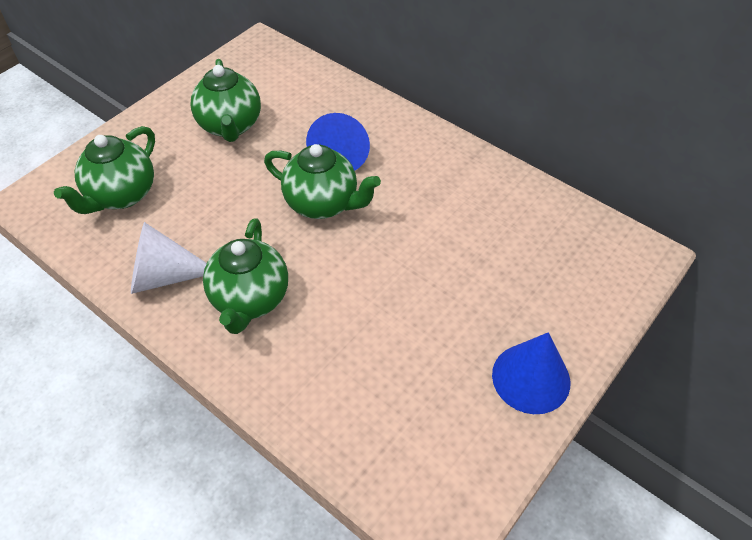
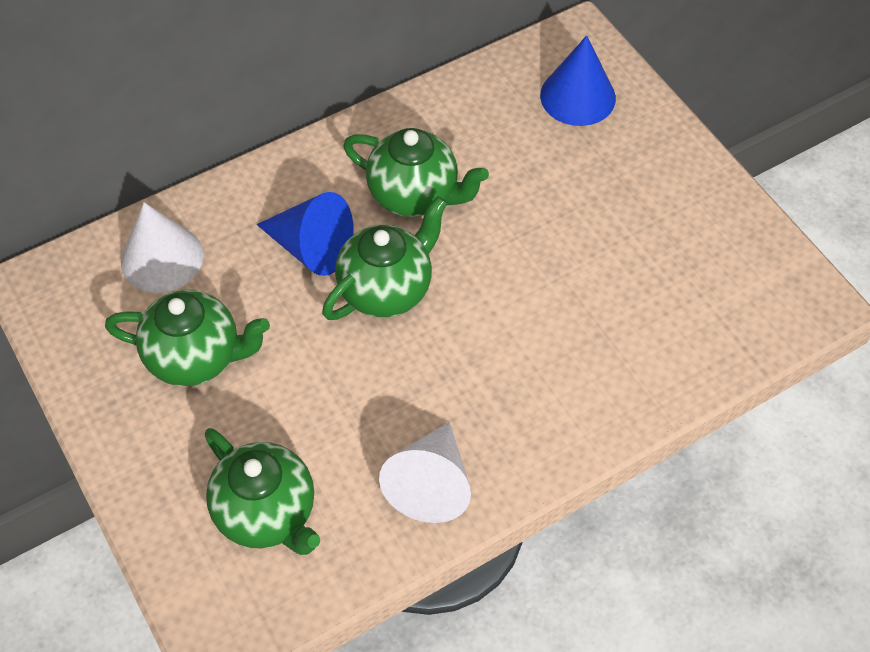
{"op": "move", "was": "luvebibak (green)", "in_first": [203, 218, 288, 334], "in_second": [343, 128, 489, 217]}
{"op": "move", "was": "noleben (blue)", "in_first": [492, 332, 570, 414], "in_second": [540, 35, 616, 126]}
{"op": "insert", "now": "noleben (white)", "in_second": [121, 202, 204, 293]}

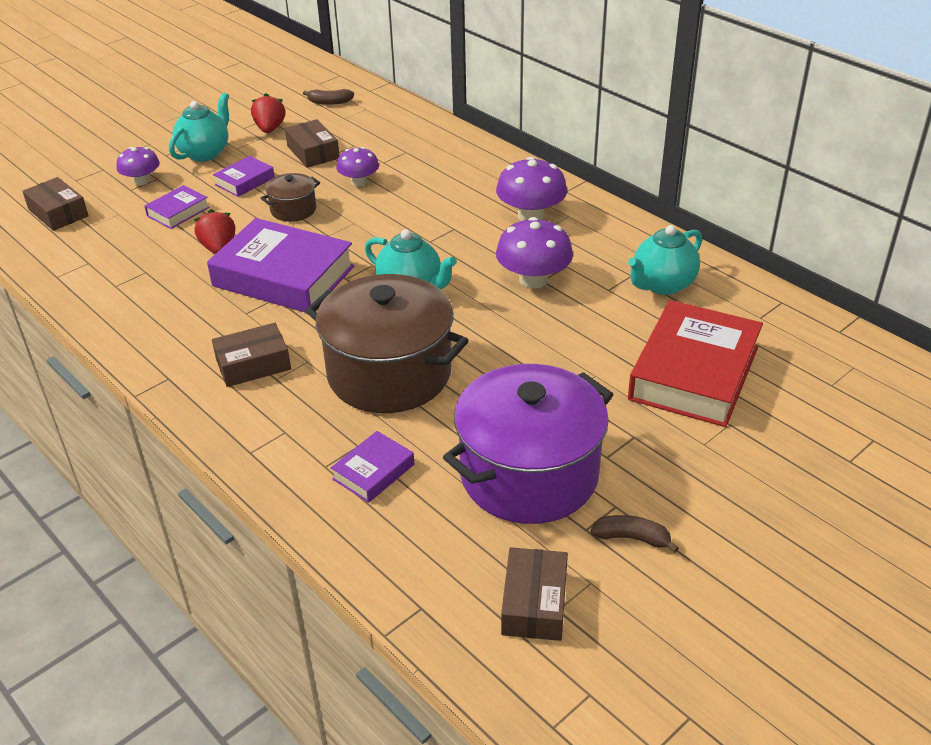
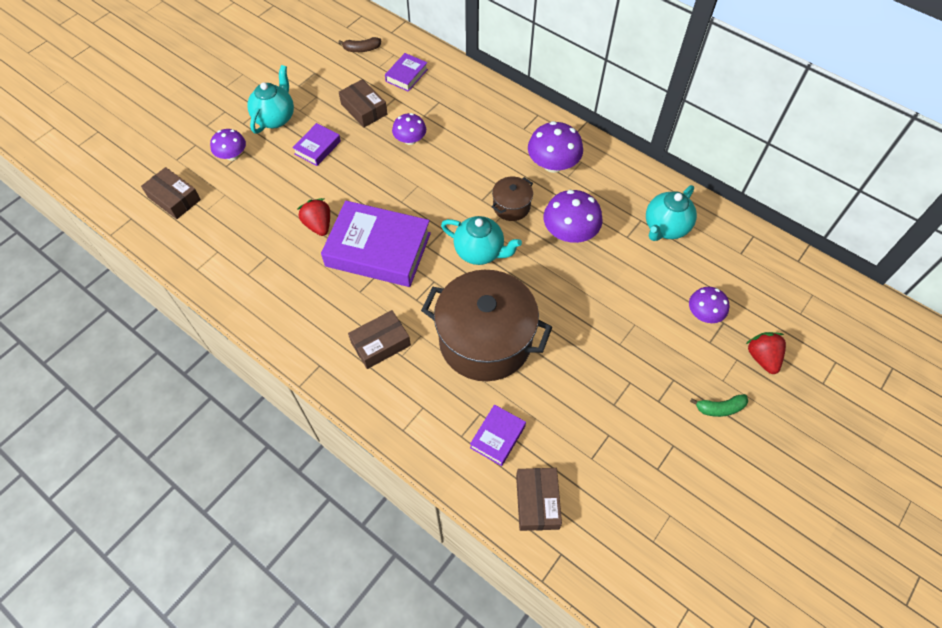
{"op": "move", "was": "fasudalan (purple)", "in_first": [144, 185, 210, 229], "in_second": [385, 53, 428, 92]}
{"op": "move", "was": "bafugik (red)", "in_first": [251, 93, 285, 133], "in_second": [746, 332, 786, 374]}
{"op": "move", "was": "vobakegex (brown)", "in_first": [261, 173, 320, 222], "in_second": [492, 176, 533, 221]}
{"op": "delete", "was": "vobakegex (purple)", "in_first": [443, 364, 613, 524]}
{"op": "move", "was": "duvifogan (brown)", "in_first": [501, 547, 568, 641], "in_second": [516, 468, 562, 531]}
{"op": "delete", "was": "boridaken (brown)", "in_first": [590, 515, 679, 553]}
{"op": "replace", "was": "fasudalan (red)", "now": "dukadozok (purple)", "in_first": [628, 300, 763, 427], "in_second": [689, 287, 729, 323]}
{"op": "insert", "now": "boridaken (green)", "in_second": [690, 394, 748, 417]}

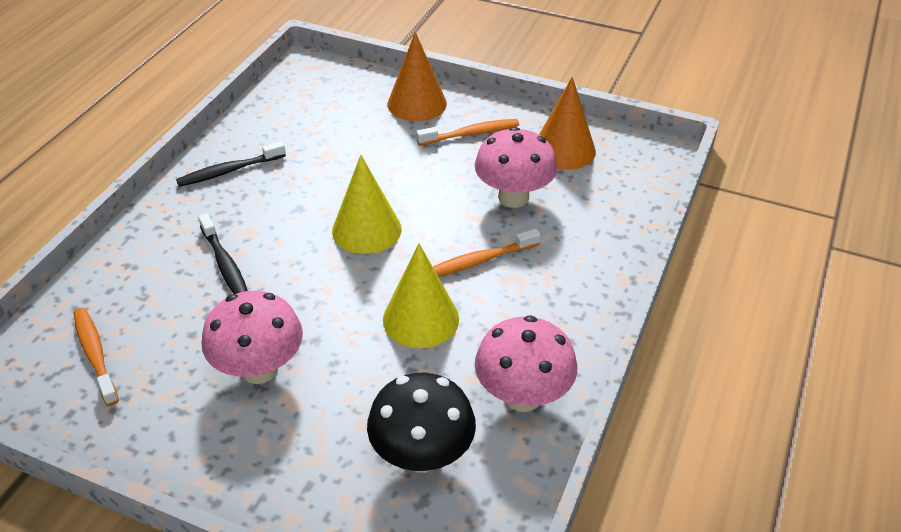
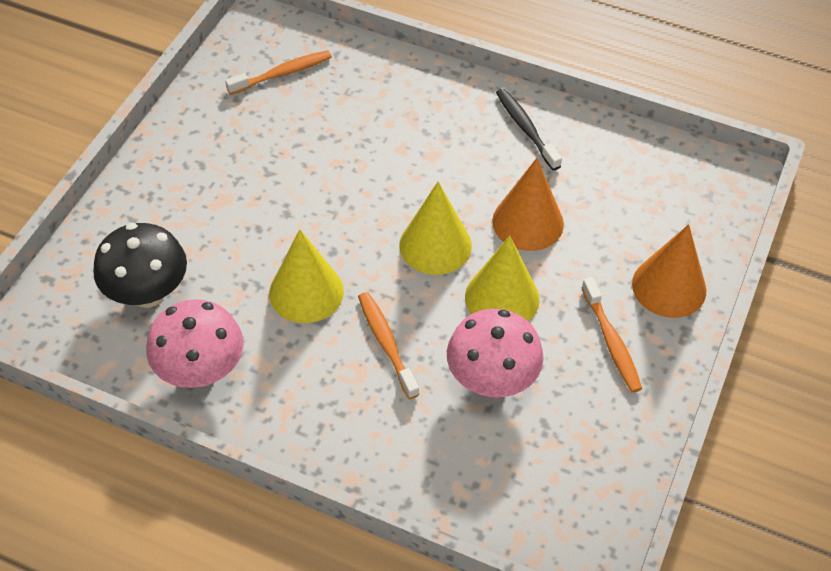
{"op": "delete", "was": "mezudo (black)", "in_first": [198, 213, 248, 294]}
{"op": "delete", "was": "dukadozok (pink)", "in_first": [202, 291, 303, 384]}
{"op": "move", "was": "noleben (orange)", "in_first": [539, 77, 596, 170], "in_second": [492, 158, 564, 251]}
{"op": "insert", "now": "noleben (yellow)", "in_second": [465, 235, 540, 321]}

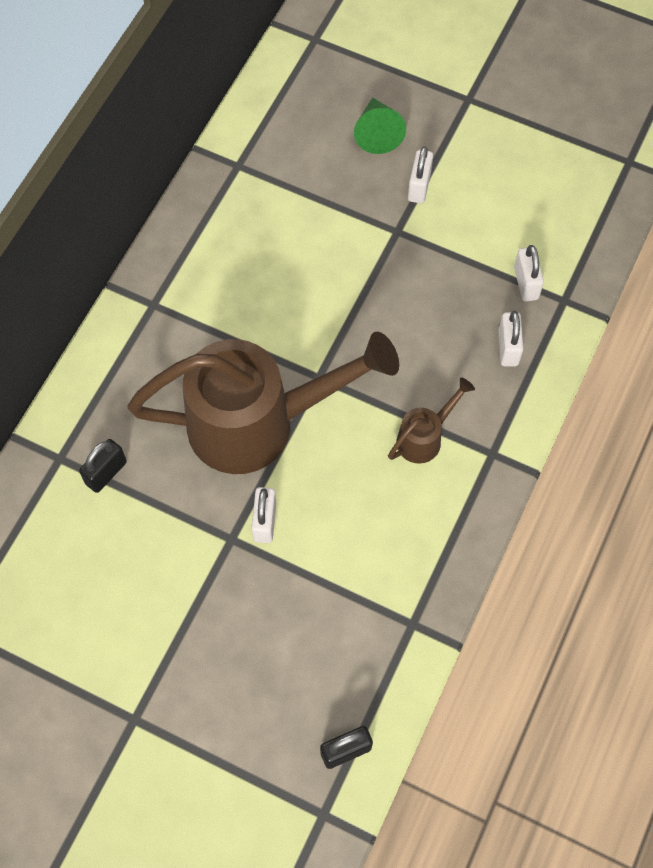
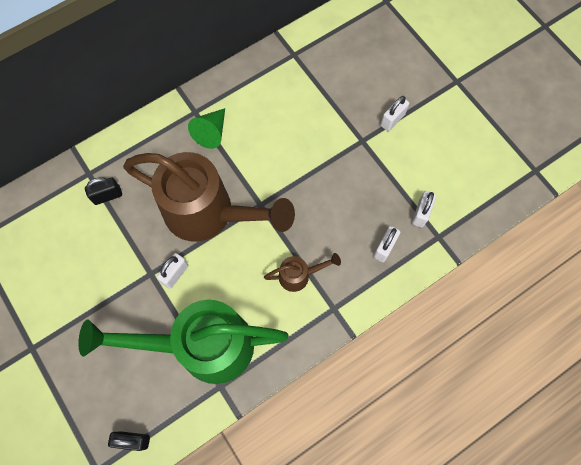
{"op": "move", "was": "noleben (green)", "in_first": [354, 98, 406, 154], "in_second": [188, 108, 225, 149]}
{"op": "insert", "now": "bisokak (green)", "in_second": [78, 300, 289, 384]}

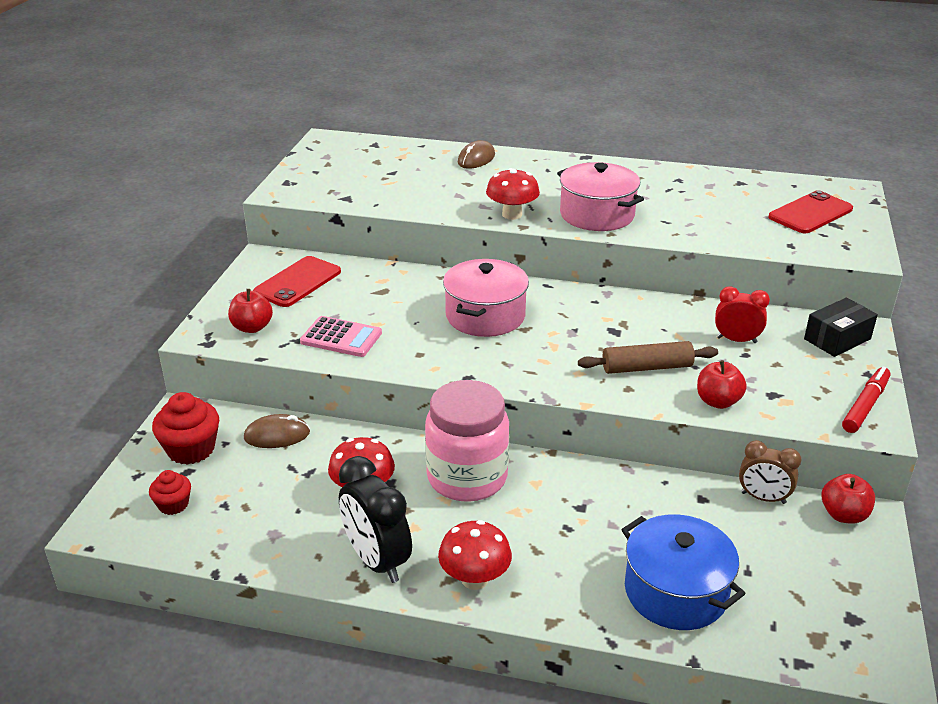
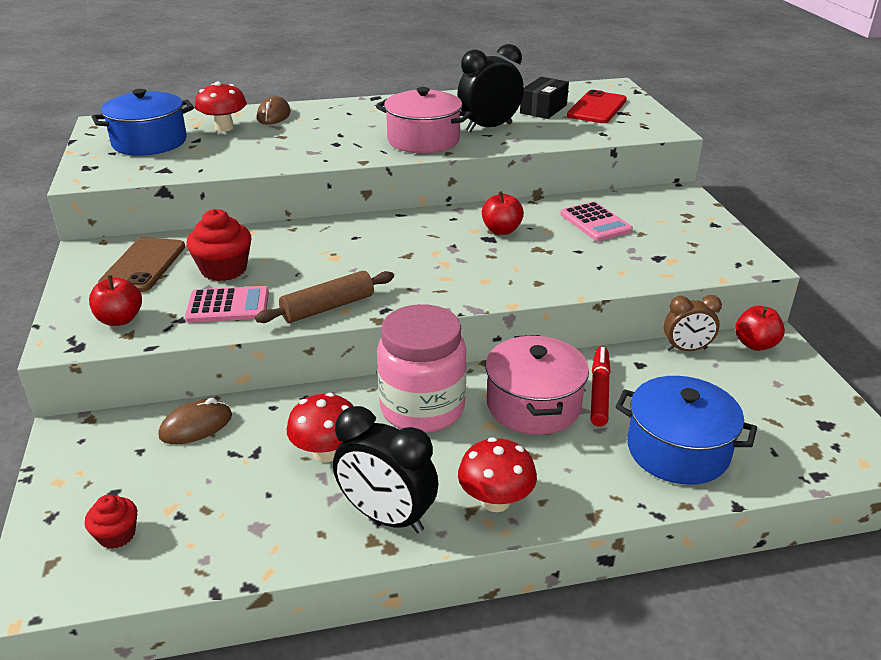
{"op": "move", "was": "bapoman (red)", "in_first": [152, 392, 219, 465], "in_second": [187, 209, 252, 281]}
{"op": "recolor", "was": "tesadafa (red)", "now": "tesadafa (brown)", "in_first": [253, 256, 341, 307], "in_second": [98, 237, 185, 292]}
{"op": "move", "was": "vobakegex (pink)", "in_first": [443, 259, 529, 337], "in_second": [485, 335, 589, 435]}
{"op": "move", "was": "dukadozok (red)", "in_first": [486, 168, 540, 220], "in_second": [195, 82, 247, 132]}
{"op": "move", "was": "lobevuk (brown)", "in_first": [578, 341, 718, 374], "in_second": [255, 271, 394, 323]}
{"op": "move", "was": "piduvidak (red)", "in_first": [697, 360, 747, 409], "in_second": [482, 191, 524, 235]}
{"op": "replace", "was": "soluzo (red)", "now": "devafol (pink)", "in_first": [715, 286, 770, 343], "in_second": [560, 201, 633, 241]}
{"op": "move", "was": "duvifogan (black)", "in_first": [804, 298, 878, 357], "in_second": [520, 77, 569, 119]}
{"op": "move", "was": "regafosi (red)", "in_first": [842, 367, 891, 433], "in_second": [590, 347, 611, 427]}
{"op": "insert", "now": "vobakegex (blue)", "in_second": [92, 89, 194, 156]}
{"op": "insert", "now": "soluzo (black)", "in_second": [457, 44, 524, 132]}

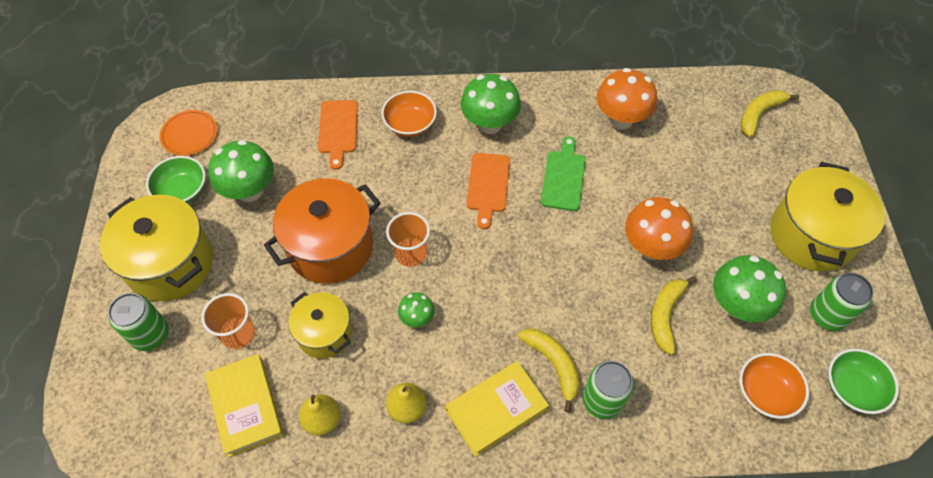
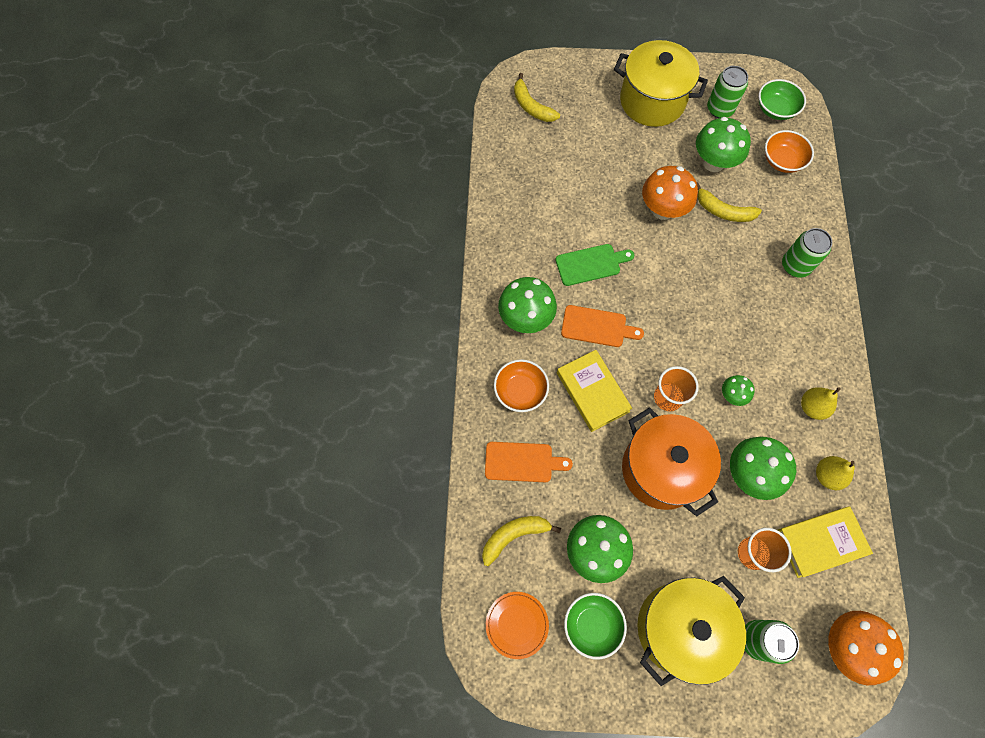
{"op": "replace", "was": "vobakegex (yellow)", "now": "dukadozok (green)", "in_first": [289, 292, 352, 359], "in_second": [730, 437, 796, 500]}
{"op": "move", "was": "fasudalan (yellow)", "in_first": [445, 361, 549, 457], "in_second": [557, 350, 632, 432]}
{"op": "move", "was": "boridaken (yellow)", "in_first": [518, 329, 580, 412], "in_second": [482, 516, 561, 566]}
{"op": "rotate", "was": "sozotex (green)", "in_first": [541, 137, 586, 211], "in_second": [555, 244, 635, 286], "clockwise": 150}
{"op": "move", "was": "dukadozok (orange)", "in_first": [597, 68, 657, 129], "in_second": [828, 611, 904, 685]}

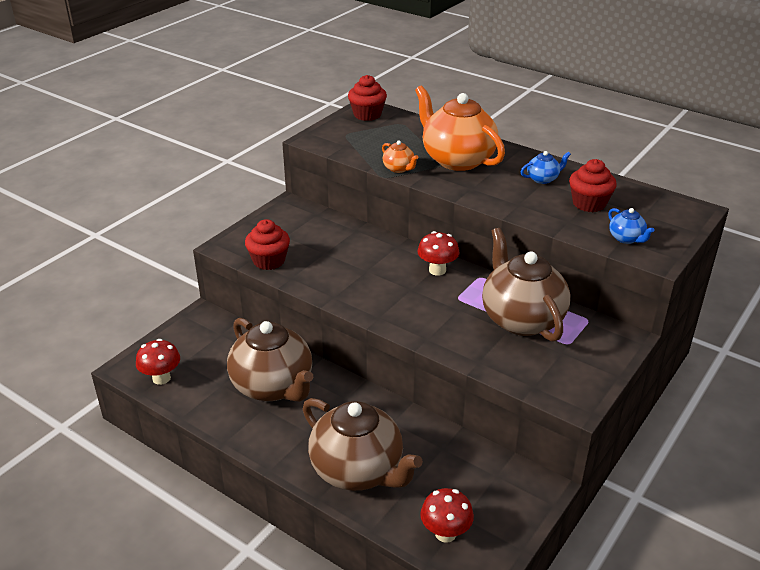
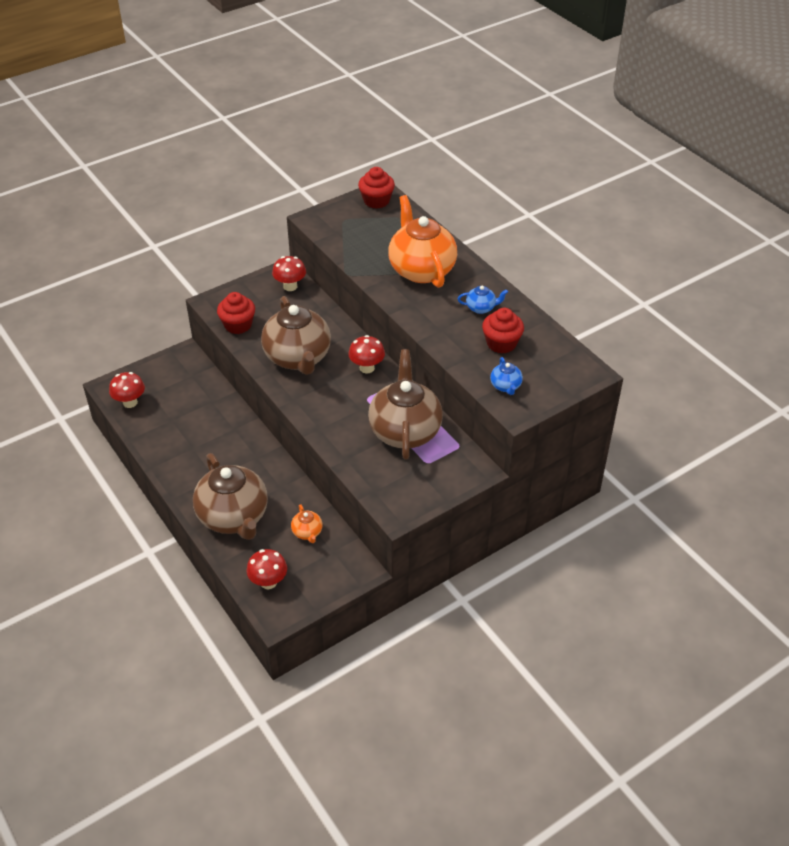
{"op": "move", "was": "luvebibak (brown)", "in_first": [227, 318, 313, 402], "in_second": [261, 296, 331, 375]}
{"op": "move", "was": "luvebibak (orange)", "in_first": [382, 141, 418, 173], "in_second": [291, 504, 323, 543]}
{"op": "insert", "now": "dukadozok (red)", "in_second": [272, 256, 306, 291]}

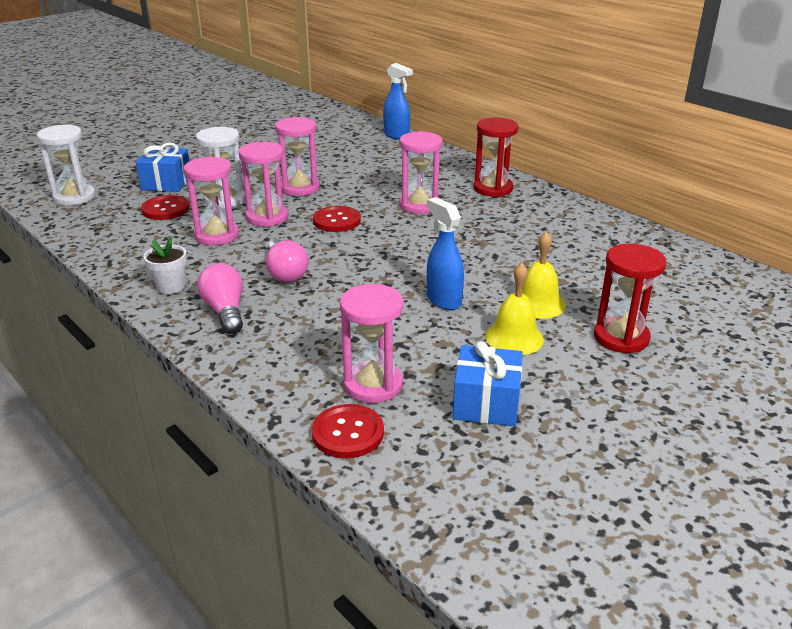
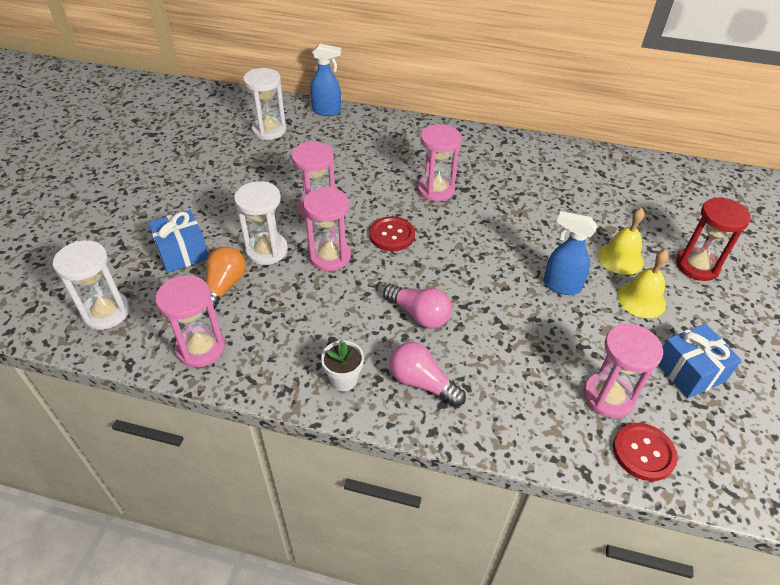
{"op": "replace", "was": "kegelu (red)", "now": "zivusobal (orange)", "in_first": [141, 195, 190, 220], "in_second": [203, 247, 246, 315]}
{"op": "move", "was": "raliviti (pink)", "in_first": [184, 156, 239, 246], "in_second": [155, 275, 225, 367]}
{"op": "delete", "was": "raliviti (red)", "in_first": [473, 118, 518, 197]}
{"op": "insert", "now": "raliviti (white)", "in_second": [243, 68, 286, 140]}

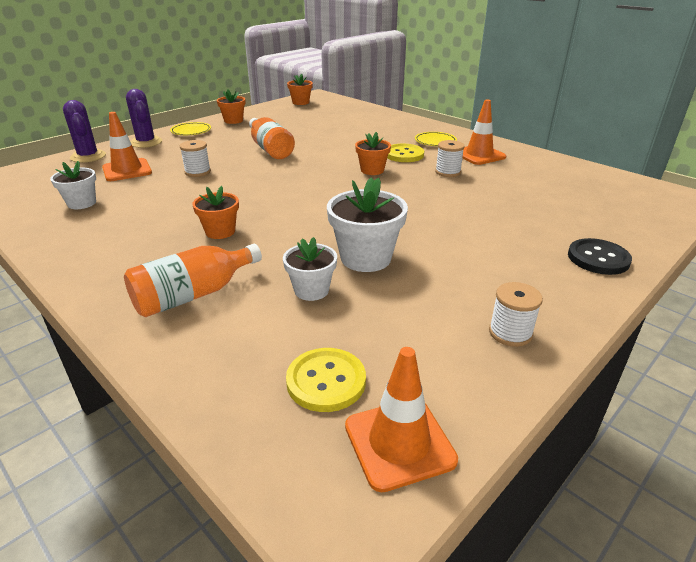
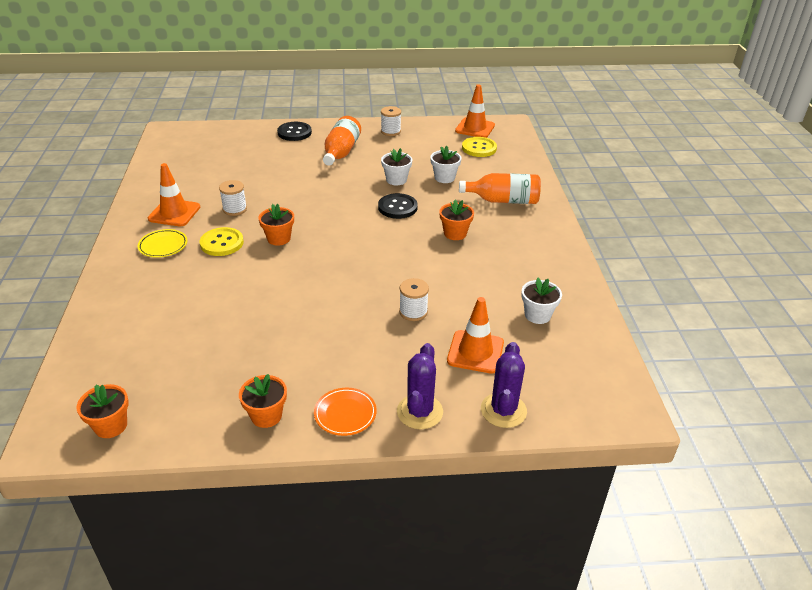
{"op": "recolor", "was": "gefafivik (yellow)", "now": "gefafivik (orange)", "in_first": [170, 122, 211, 135], "in_second": [314, 388, 377, 436]}
{"op": "move", "was": "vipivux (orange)", "in_first": [249, 117, 295, 159], "in_second": [323, 116, 361, 166]}
{"op": "resize", "was": "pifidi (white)", "in_first": [327, 177, 408, 272], "in_second": [381, 148, 412, 185], "ratio": 0.63}
{"op": "insert", "now": "kegelu (black)", "in_second": [378, 193, 418, 219]}

